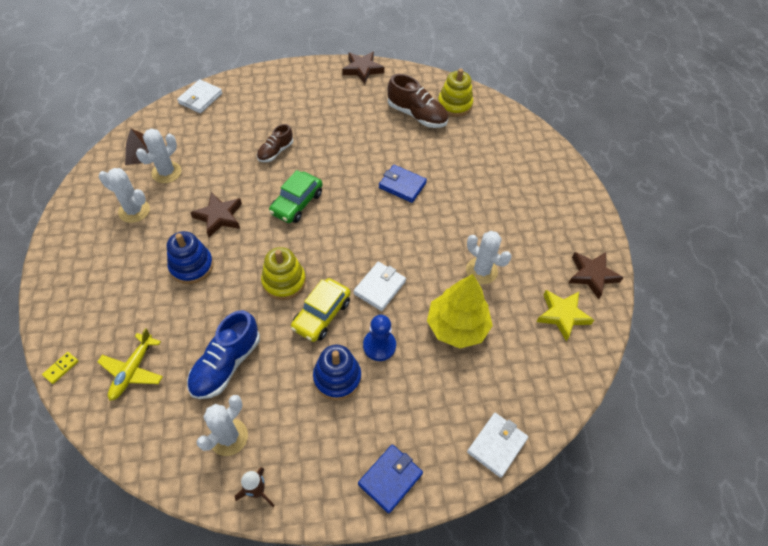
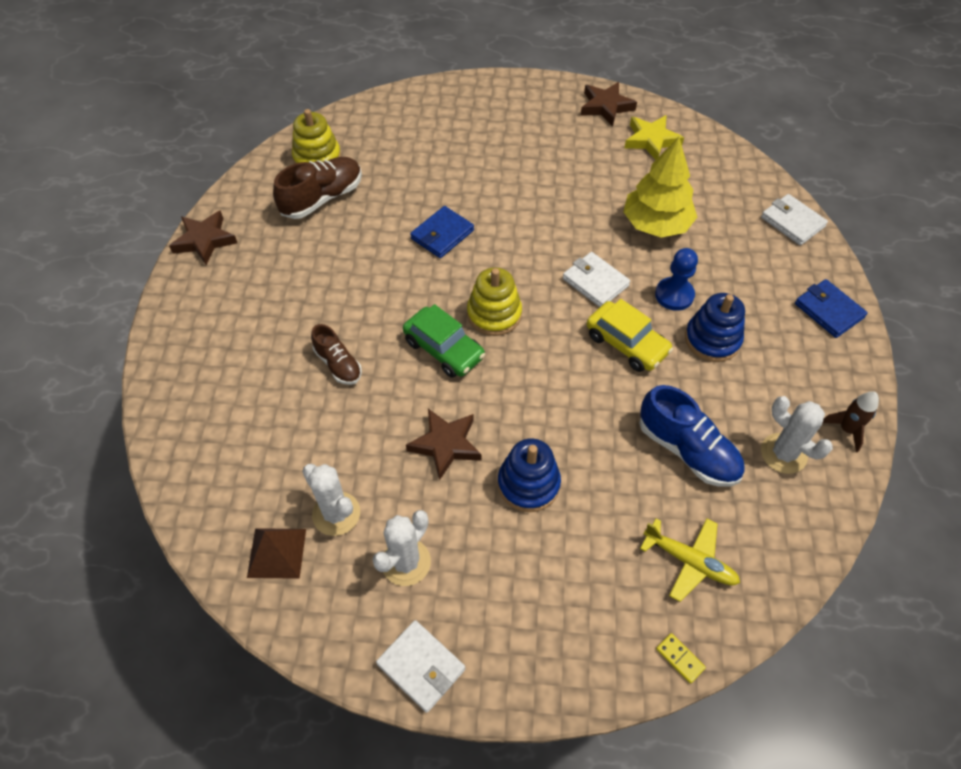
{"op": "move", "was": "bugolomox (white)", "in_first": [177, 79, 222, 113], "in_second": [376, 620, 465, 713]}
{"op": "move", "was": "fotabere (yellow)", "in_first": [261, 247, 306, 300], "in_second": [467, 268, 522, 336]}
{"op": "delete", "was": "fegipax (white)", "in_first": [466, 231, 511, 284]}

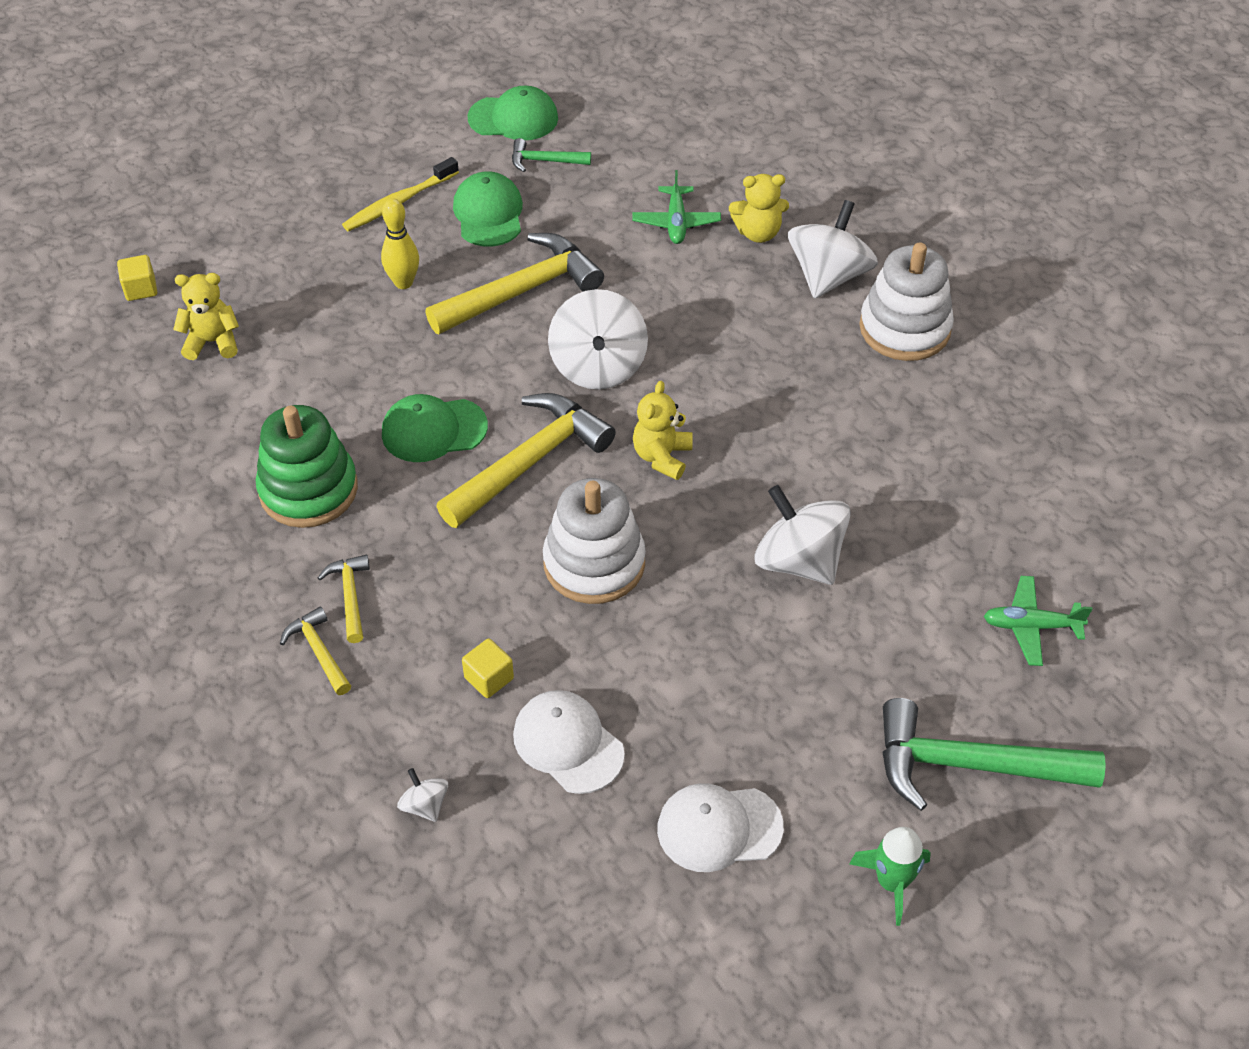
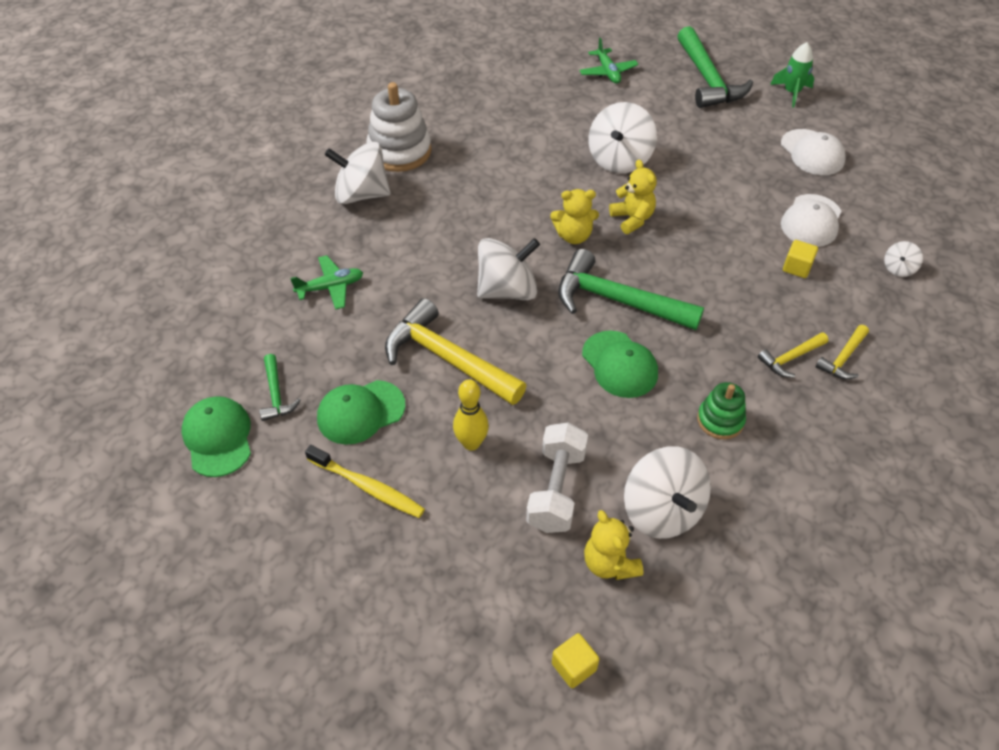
{"op": "resize", "was": "fotabere (green)", "in_first": [256, 405, 358, 528], "in_second": [697, 382, 746, 440], "ratio": 0.57}
{"op": "recolor", "was": "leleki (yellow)", "now": "leleki (green)", "in_first": [437, 393, 616, 528], "in_second": [558, 249, 704, 330]}
{"op": "delete", "was": "fotabere (white)", "in_first": [543, 478, 646, 604]}
{"op": "move", "was": "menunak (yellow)", "in_first": [729, 174, 789, 243], "in_second": [609, 160, 657, 234]}
{"op": "insert", "now": "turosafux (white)", "in_second": [526, 422, 588, 533]}
{"op": "insert", "now": "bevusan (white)", "in_second": [624, 446, 711, 539]}

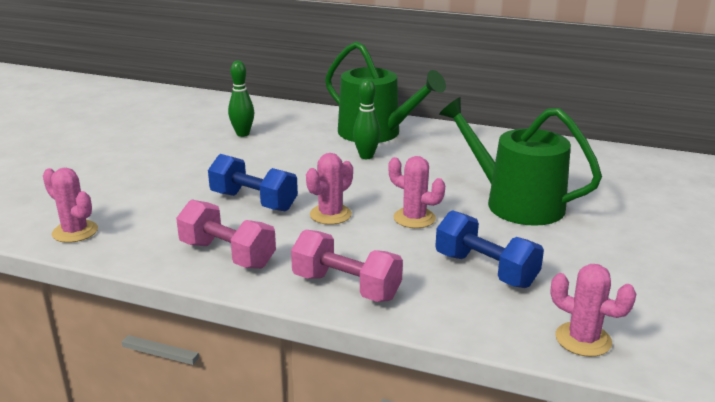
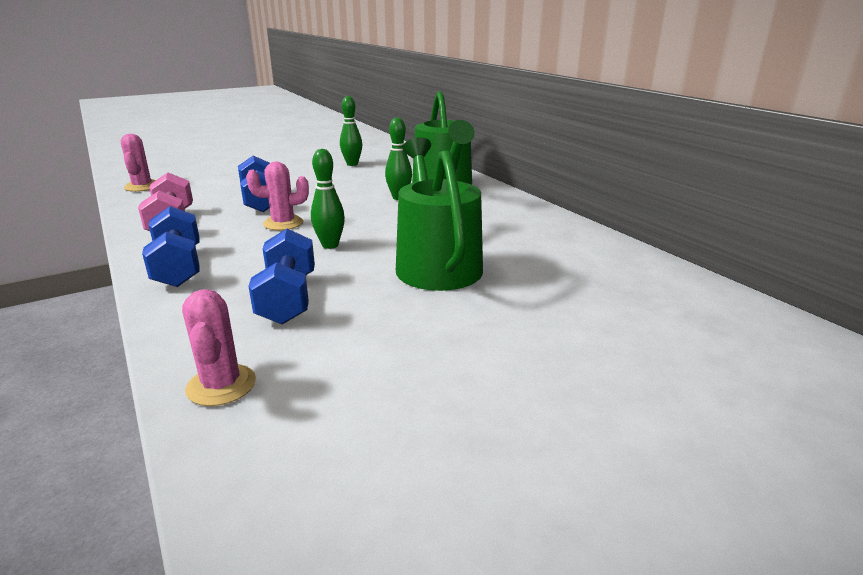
{"op": "recolor", "was": "turosafux (pink)", "now": "turosafux (blue)", "in_first": [291, 230, 403, 302], "in_second": [142, 206, 200, 287]}
{"op": "replace", "was": "fegipax (pink)", "now": "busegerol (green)", "in_first": [388, 156, 445, 228], "in_second": [311, 149, 345, 249]}

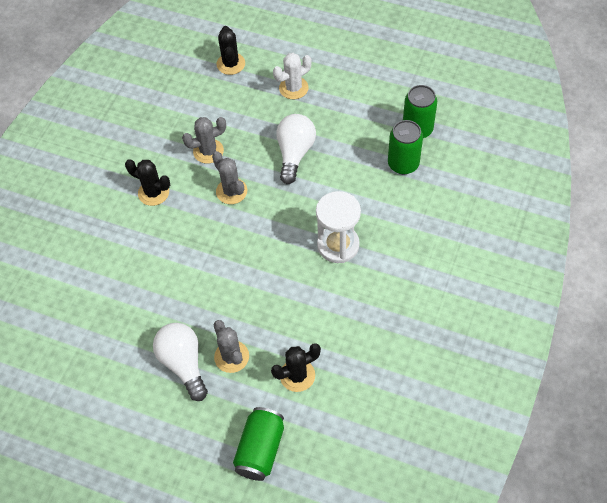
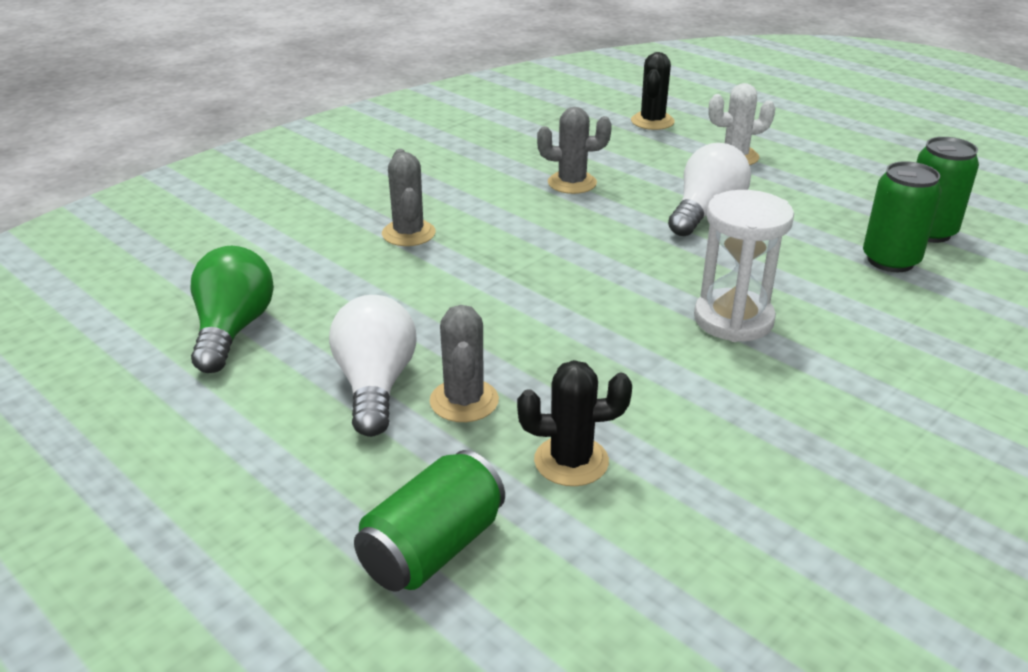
{"op": "delete", "was": "fegipax (black)", "in_first": [125, 159, 170, 206]}
{"op": "move", "was": "fegipax (grey)", "in_first": [212, 151, 247, 204], "in_second": [382, 149, 436, 246]}
{"op": "insert", "now": "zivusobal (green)", "in_second": [190, 246, 274, 373]}

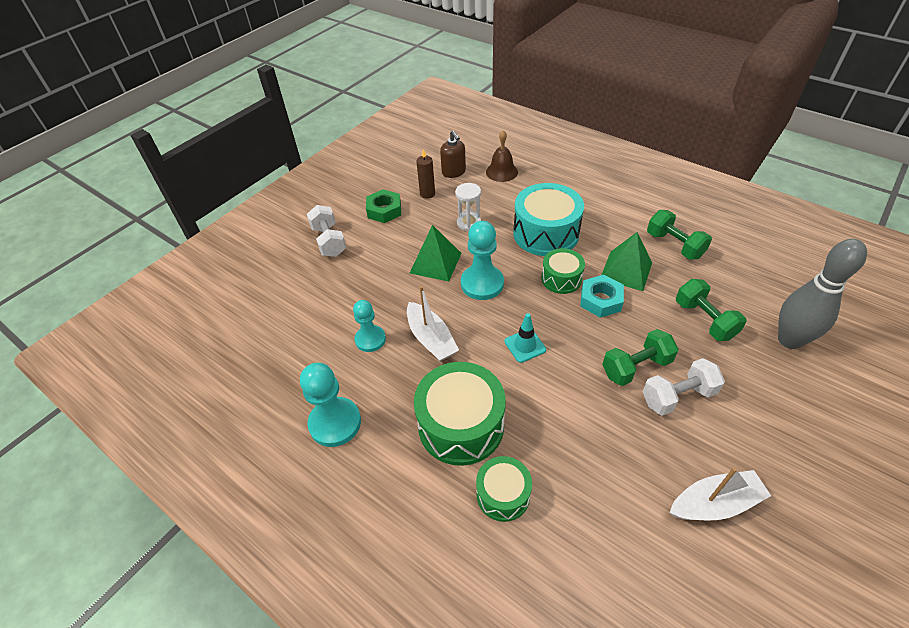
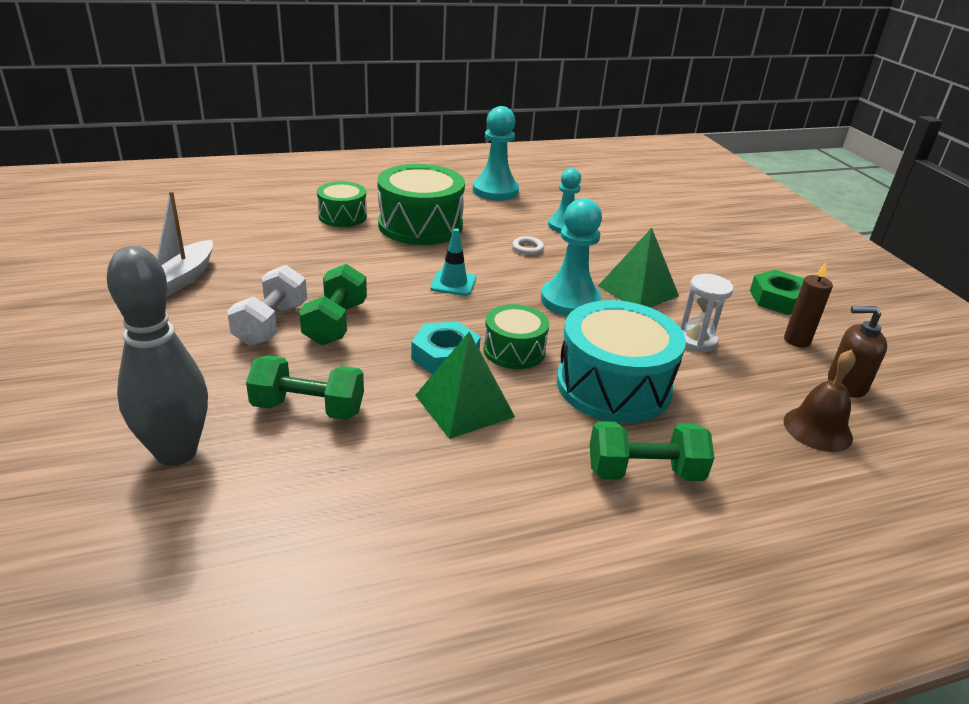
{"op": "delete", "was": "turosafux (white)", "in_first": [307, 205, 347, 257]}
{"op": "replace", "was": "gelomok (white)", "now": "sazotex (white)", "in_first": [407, 286, 459, 361], "in_second": [512, 236, 544, 255]}
{"op": "move", "was": "turosafux (green)", "in_first": [647, 210, 712, 260], "in_second": [590, 421, 714, 481]}

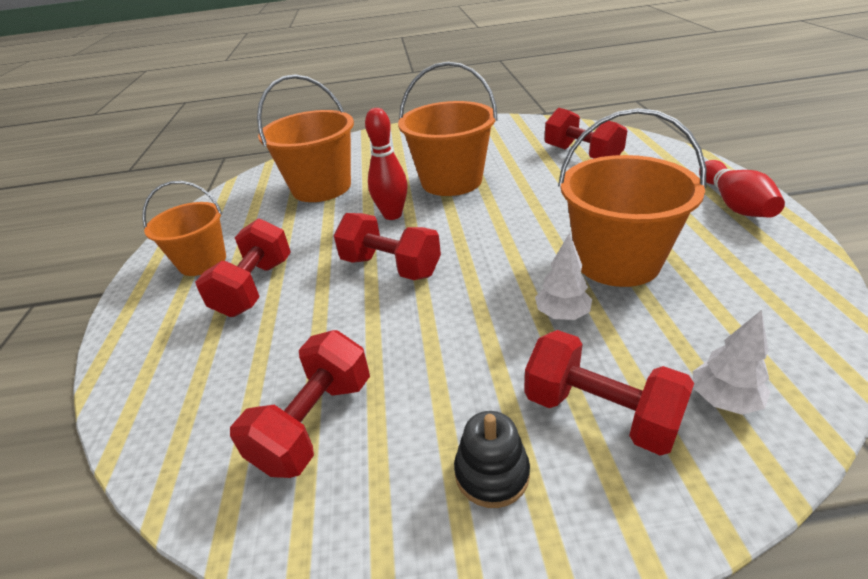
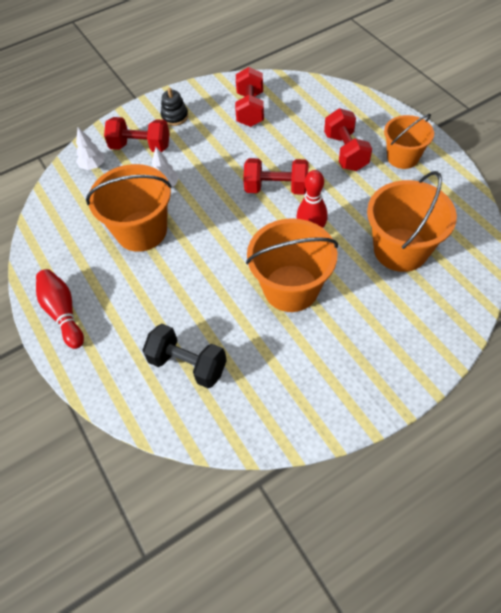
{"op": "recolor", "was": "turosafux (red)", "now": "turosafux (black)", "in_first": [545, 108, 627, 158], "in_second": [142, 324, 227, 388]}

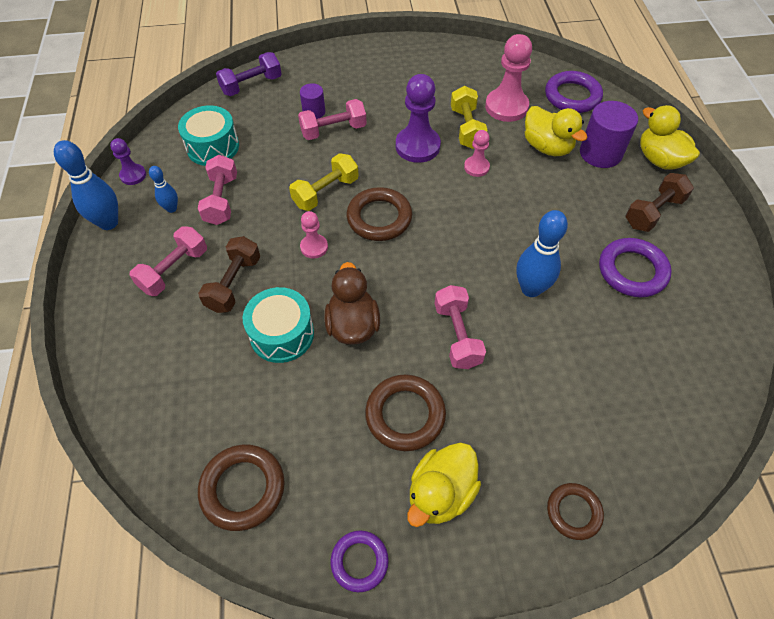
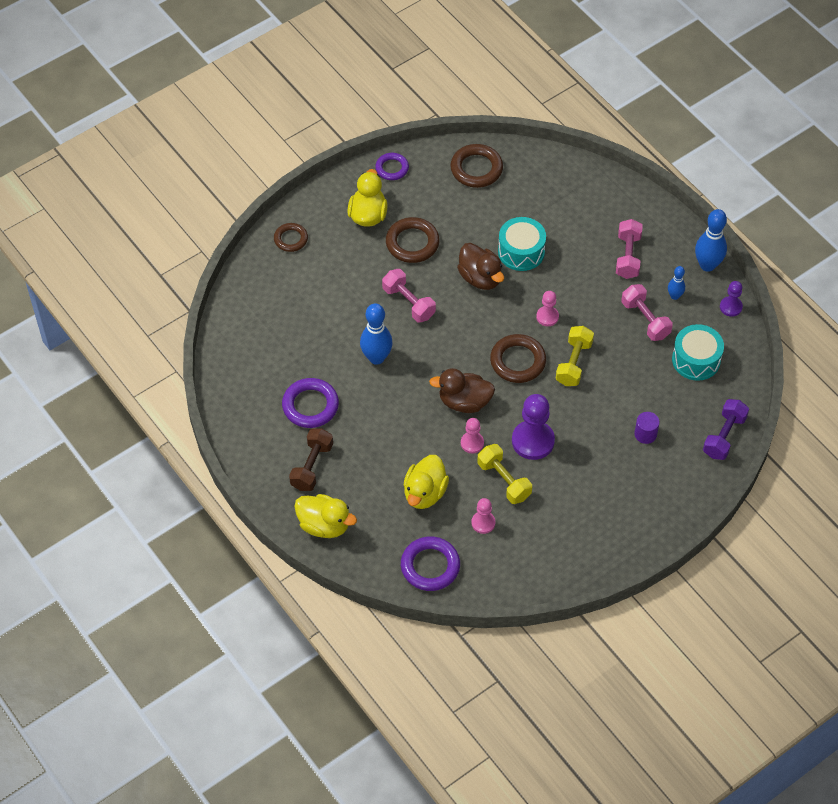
{"op": "delete", "was": "turosafux (brown)", "in_first": [198, 236, 260, 313]}
{"op": "delete", "was": "turosafux (pink)", "in_first": [298, 99, 367, 140]}
{"op": "resize", "was": "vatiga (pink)", "in_first": [485, 34, 532, 122], "in_second": [471, 498, 495, 534], "ratio": 0.55}
{"op": "rotate", "was": "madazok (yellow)", "in_first": [525, 106, 588, 156], "in_second": [404, 455, 449, 509], "clockwise": -90}
{"op": "delete", "was": "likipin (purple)", "in_first": [580, 101, 638, 168]}
{"op": "insert", "now": "madazok (brown)", "in_second": [429, 368, 495, 413]}

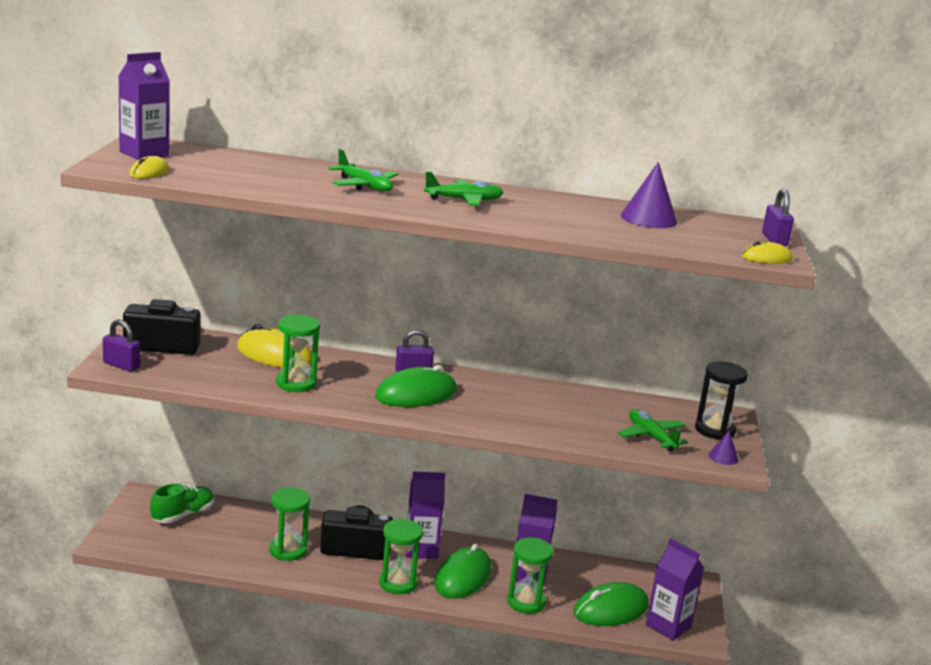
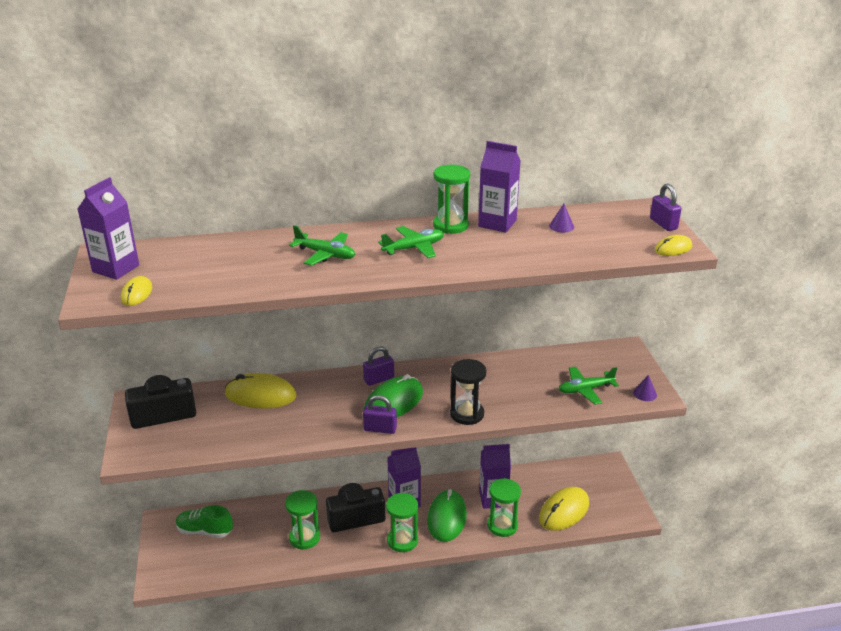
{"op": "move", "was": "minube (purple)", "in_first": [103, 319, 140, 371], "in_second": [363, 395, 397, 434]}
{"op": "rotate", "was": "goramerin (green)", "in_first": [150, 483, 214, 523], "in_second": [176, 505, 233, 538], "clockwise": -105}
{"op": "move", "was": "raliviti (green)", "in_first": [276, 314, 320, 392], "in_second": [433, 165, 470, 234]}
{"op": "recolor", "was": "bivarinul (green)", "now": "bivarinul (yellow)", "in_first": [574, 582, 649, 626], "in_second": [539, 487, 589, 531]}
{"op": "rotate", "was": "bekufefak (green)", "in_first": [618, 409, 688, 452], "in_second": [558, 366, 619, 405], "clockwise": -60}
{"op": "resize", "was": "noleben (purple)", "in_first": [621, 162, 677, 228], "in_second": [549, 204, 574, 233], "ratio": 0.53}
{"op": "move", "was": "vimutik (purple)", "in_first": [646, 539, 704, 641], "in_second": [478, 141, 521, 233]}
{"op": "move", "was": "raliviti (black)", "in_first": [695, 361, 748, 440], "in_second": [450, 359, 486, 425]}

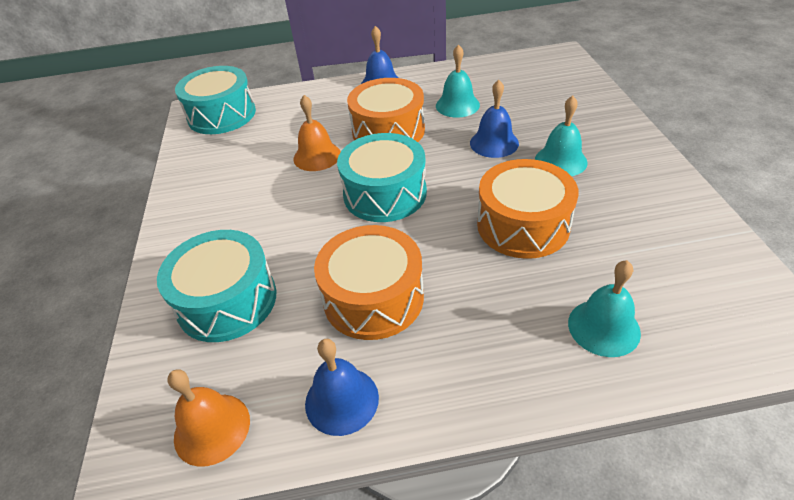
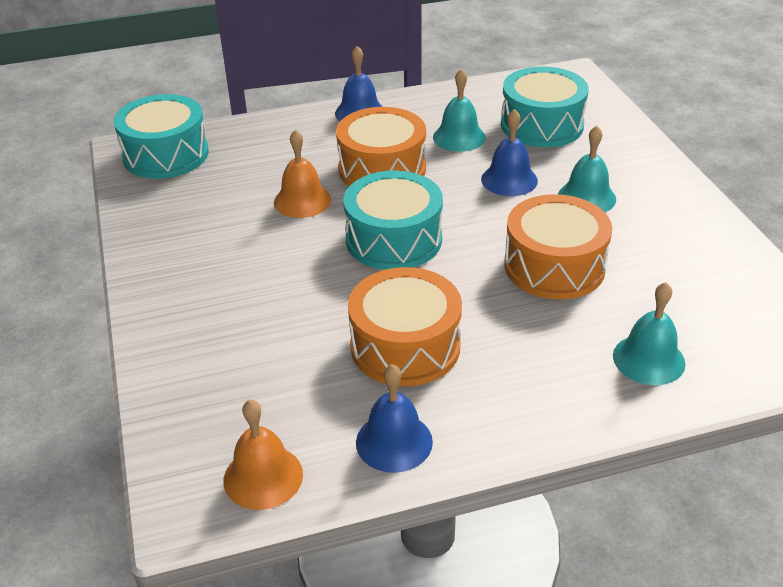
{"op": "move", "was": "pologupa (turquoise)", "in_first": [157, 230, 276, 342], "in_second": [501, 66, 589, 148]}

